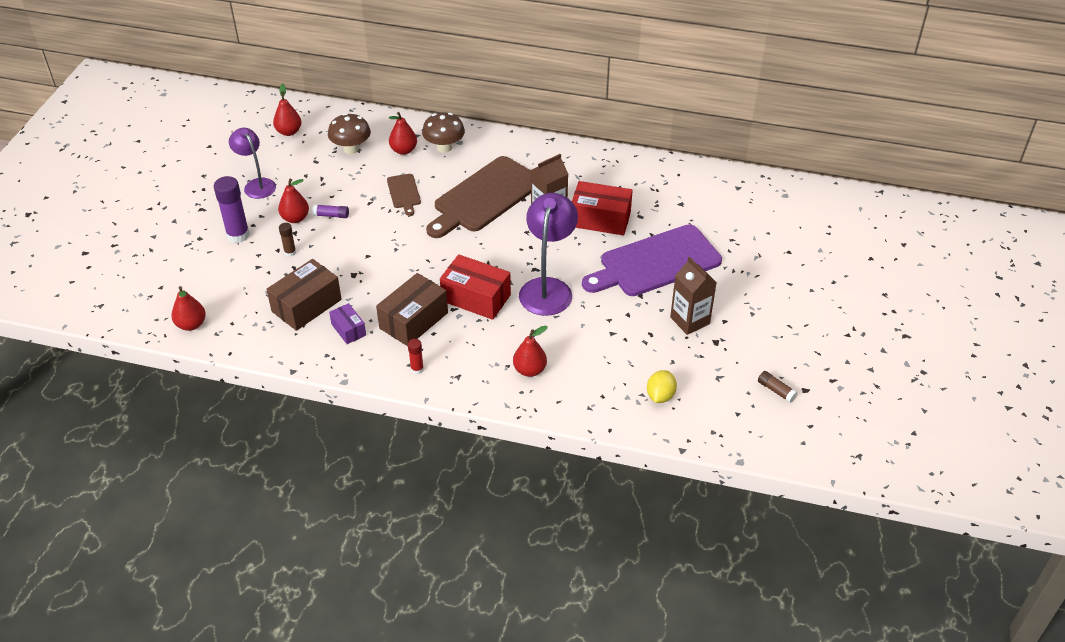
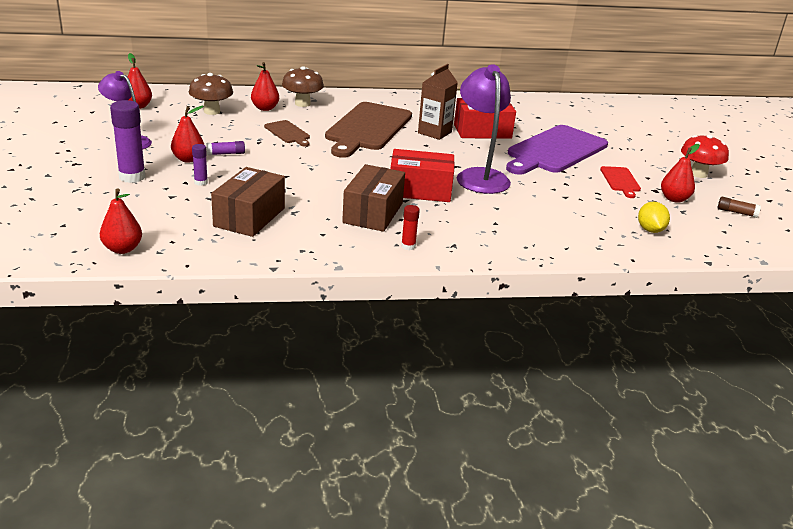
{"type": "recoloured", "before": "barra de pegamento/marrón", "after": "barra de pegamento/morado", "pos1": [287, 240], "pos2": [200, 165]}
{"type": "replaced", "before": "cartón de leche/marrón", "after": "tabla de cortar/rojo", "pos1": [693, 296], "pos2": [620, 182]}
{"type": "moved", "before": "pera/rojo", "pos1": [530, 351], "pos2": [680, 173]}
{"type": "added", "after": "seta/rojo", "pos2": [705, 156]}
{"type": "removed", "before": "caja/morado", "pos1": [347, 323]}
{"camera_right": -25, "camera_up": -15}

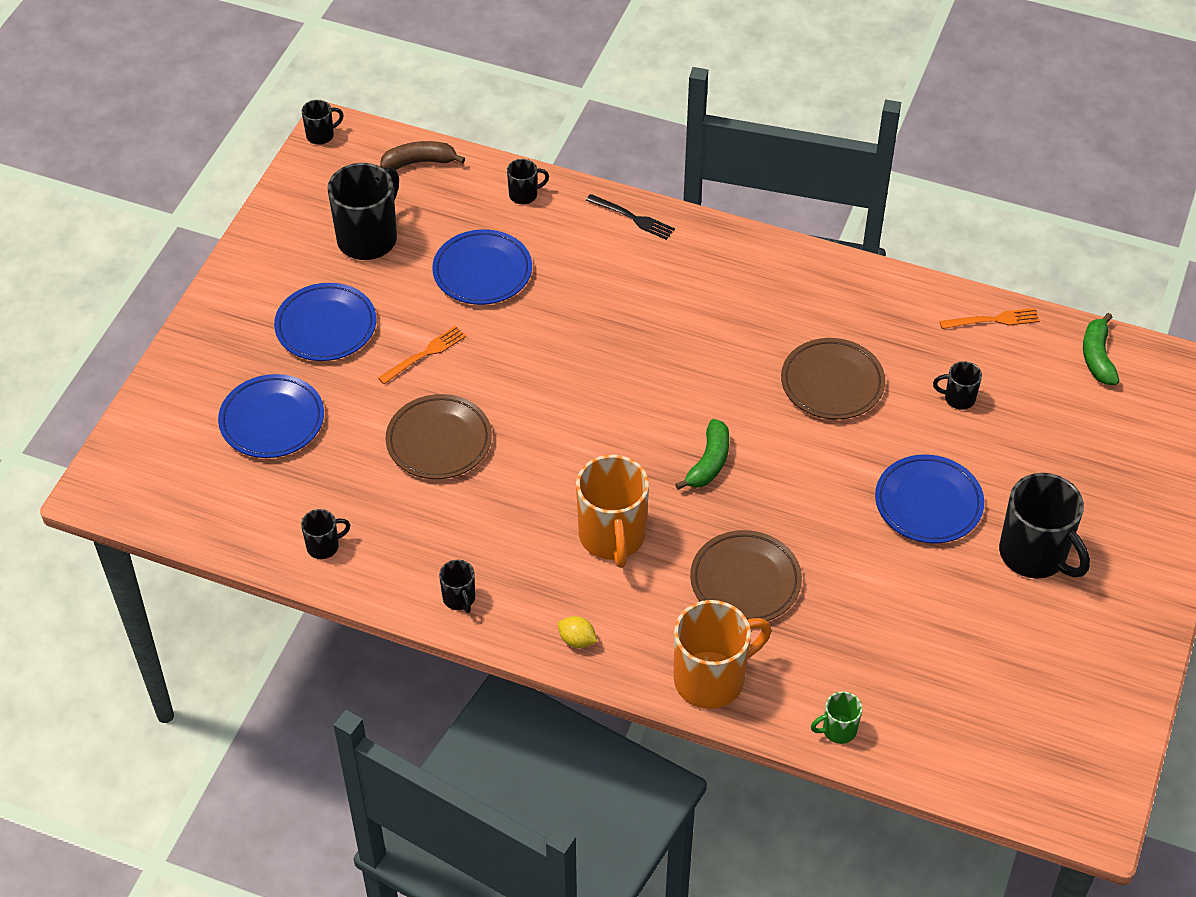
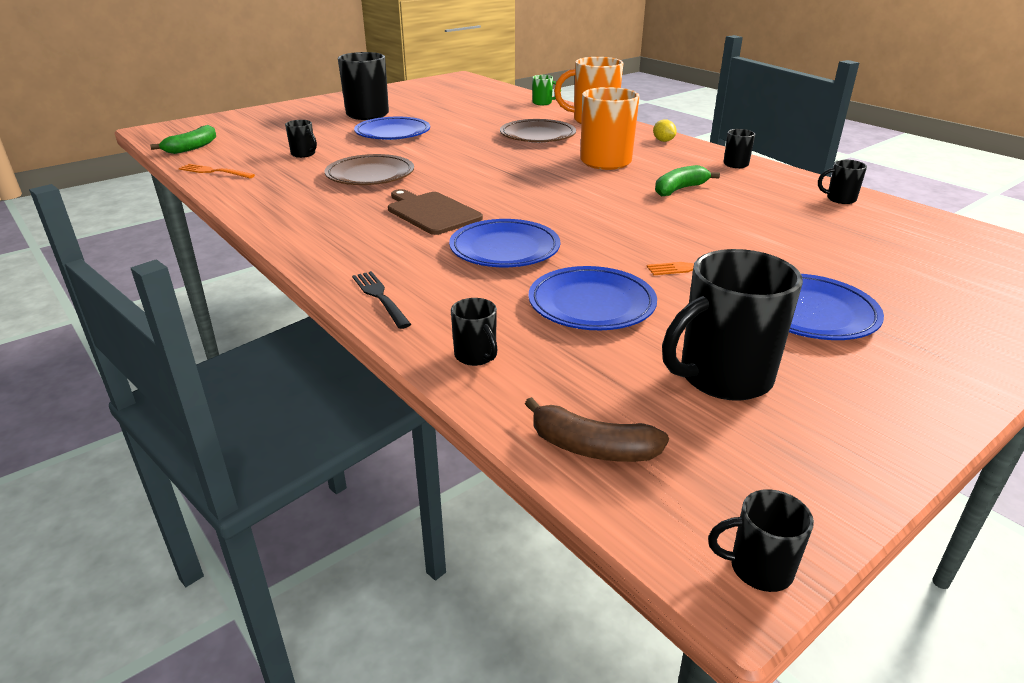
{"type": "added", "after": "tabla de cortar/marrón", "pos2": [435, 212]}
{"type": "moved", "before": "plato/azul", "pos1": [271, 416], "pos2": [504, 243]}
{"type": "turned", "before": "taza/negro", "pos1": [528, 181], "pos2": [474, 332], "turn": -135}
{"type": "moved", "before": "plátano/verde", "pos1": [702, 454], "pos2": [687, 181]}
{"type": "removed", "before": "plato/marrón", "pos1": [439, 436]}
{"camera_right": -150, "camera_up": -20}

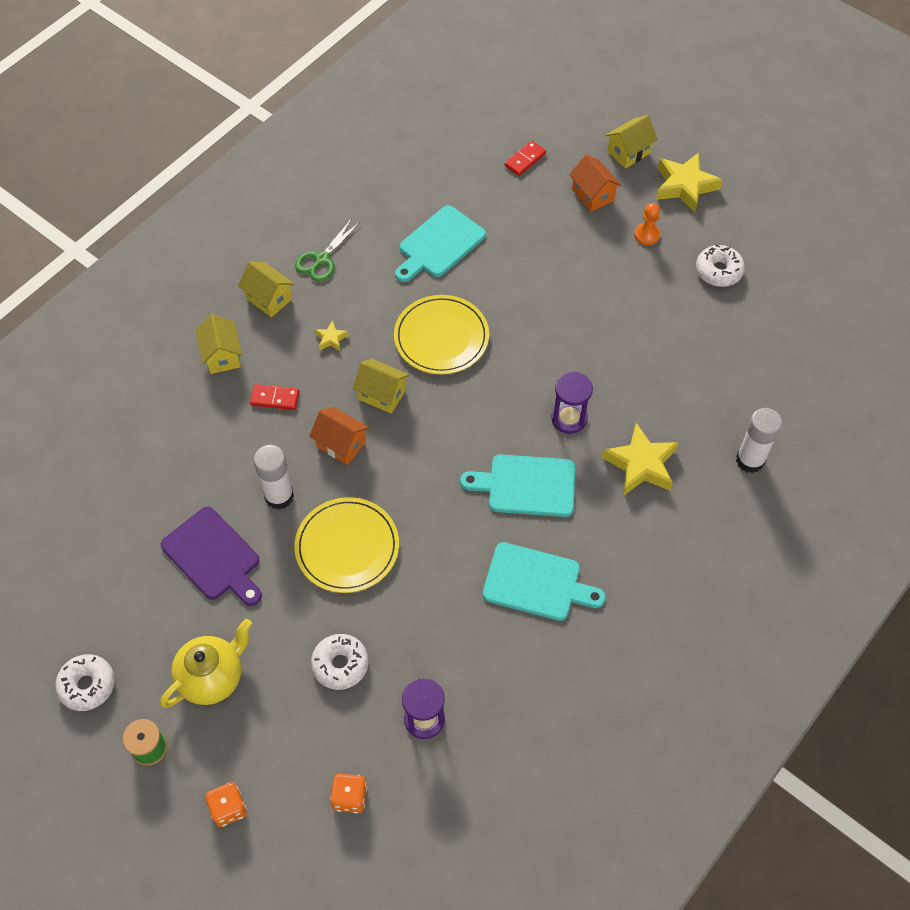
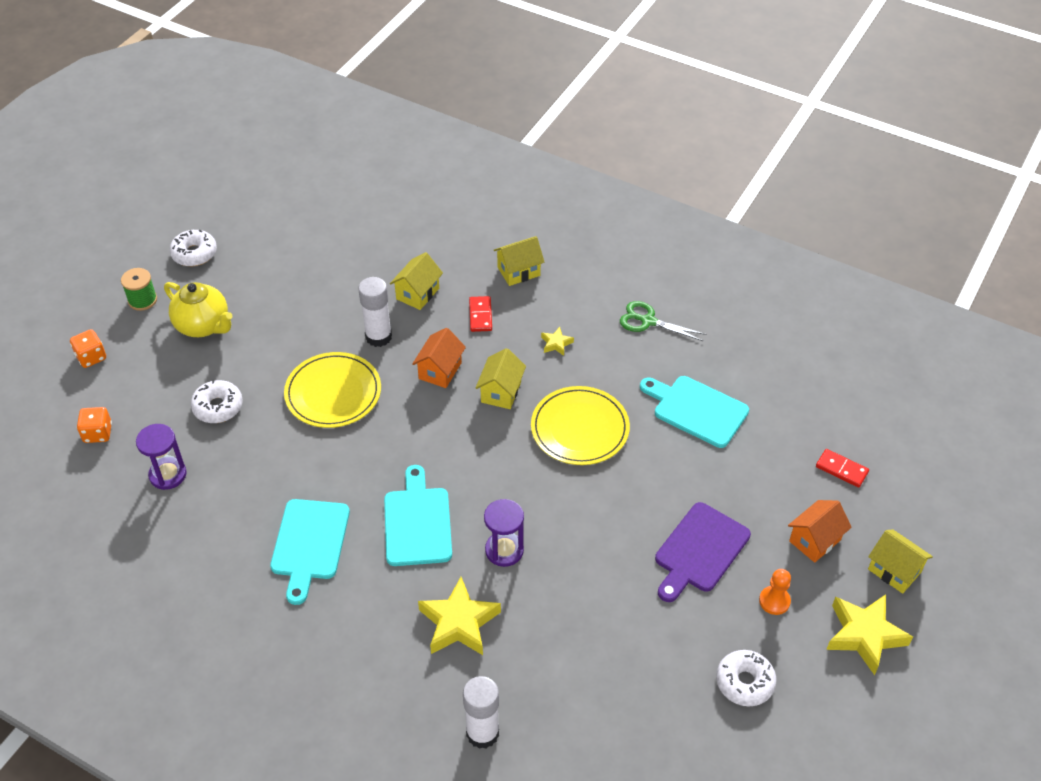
{"type": "moved", "before": "casa/amarillo", "pos1": [266, 289], "pos2": [416, 281]}
{"type": "moved", "before": "tabla de cortar/morado", "pos1": [211, 556], "pos2": [703, 552]}
{"camera_right": 80, "camera_up": -10}

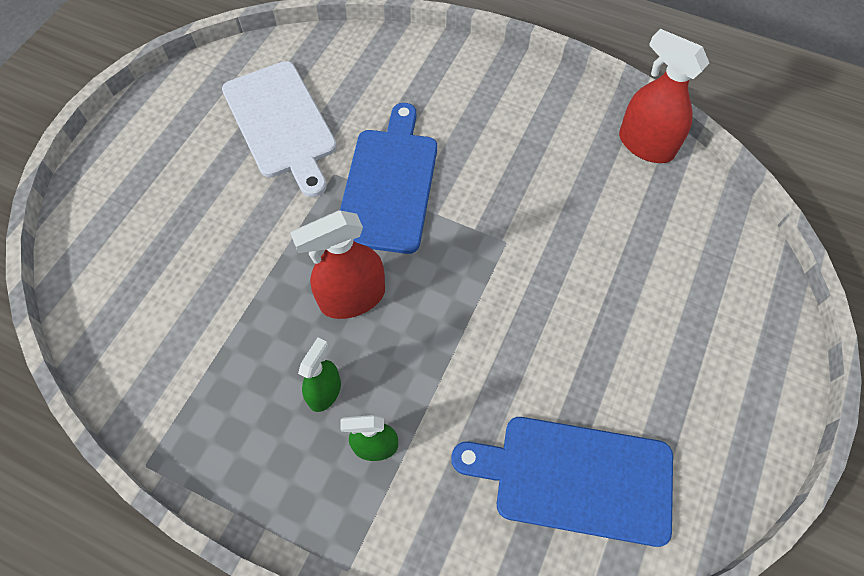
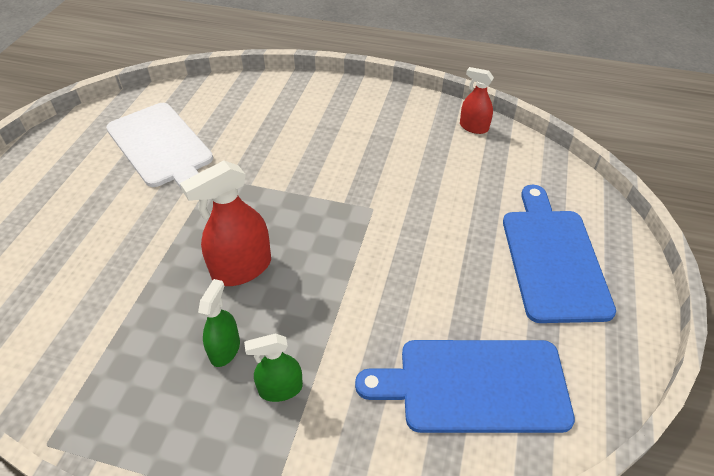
{"type": "resized", "before": "pulverizador/rojo", "pos1": [664, 96], "pos2": [477, 100], "scale": 0.6}
{"type": "moved", "before": "tabla de cortar/azul", "pos1": [388, 178], "pos2": [559, 254]}
{"camera_right": -10, "camera_up": -15}

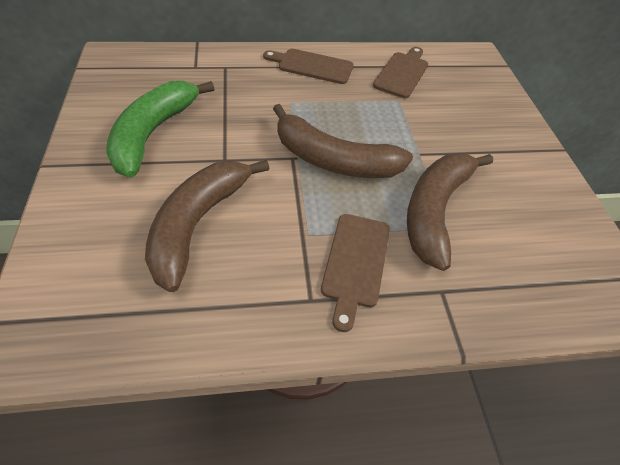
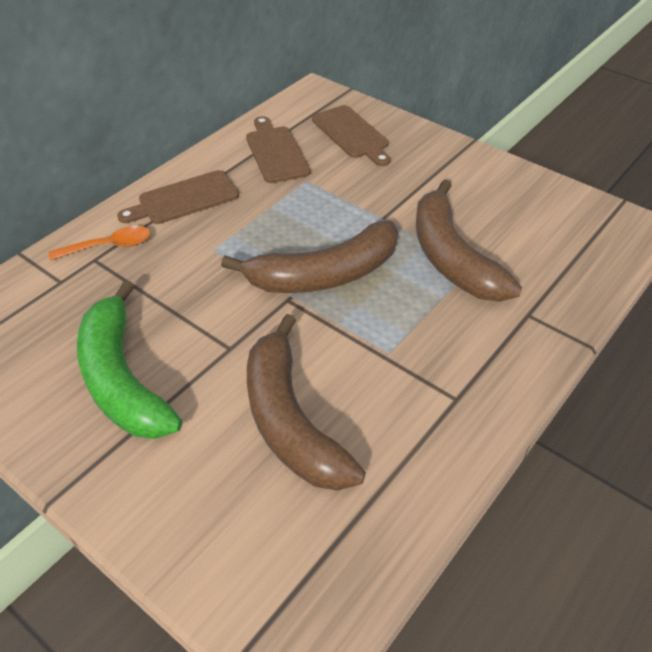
{"type": "added", "after": "cuchara/naranja", "pos2": [99, 243]}
{"type": "moved", "before": "tabla de cortar/marrón", "pos1": [355, 273], "pos2": [351, 135]}
{"camera_right": -40, "camera_up": -5}

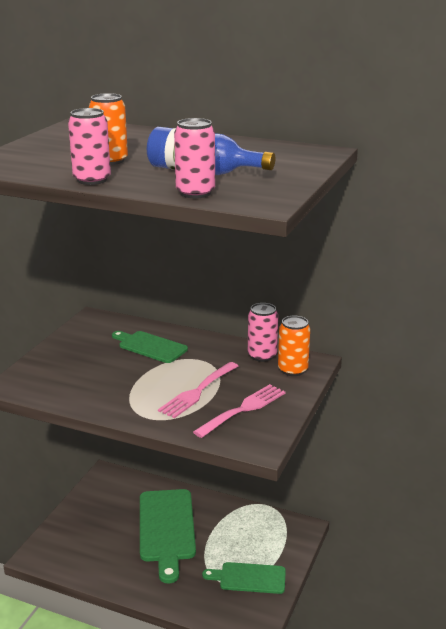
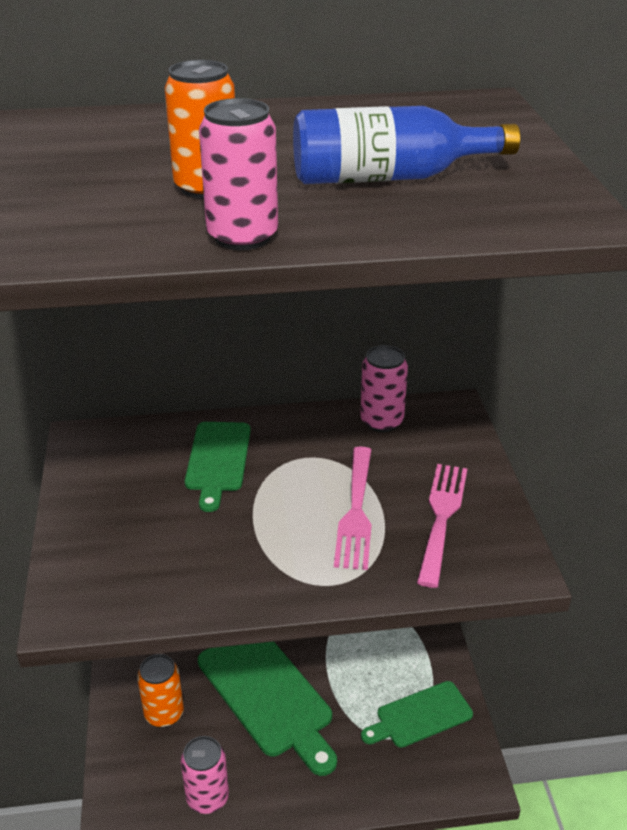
{"type": "moved", "before": "lata/naranja", "pos1": [294, 346], "pos2": [160, 690]}
{"type": "moved", "before": "lata/rosa", "pos1": [194, 158], "pos2": [205, 775]}
{"type": "turned", "before": "tabla de cortar/verde", "pos1": [150, 347], "pos2": [218, 467], "turn": -90}
{"camera_right": -30, "camera_up": 10}

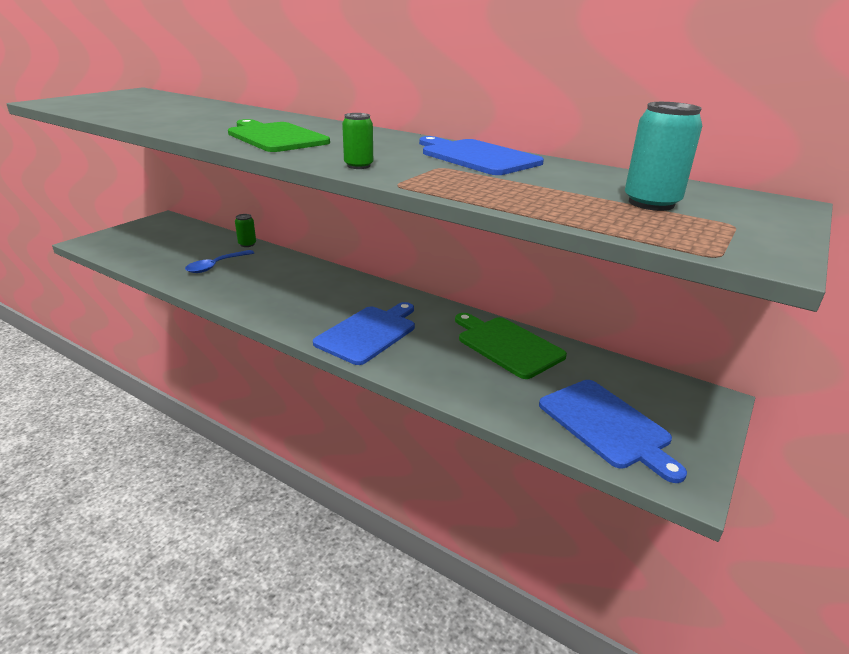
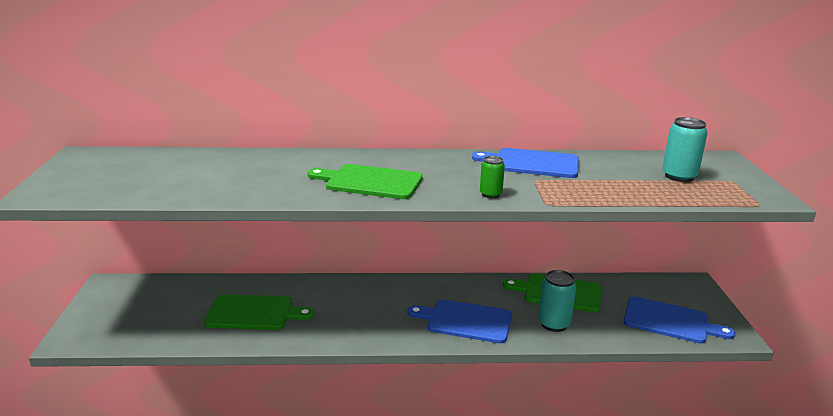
{"type": "replaced", "before": "cuchara/azul", "after": "tabla de cortar/verde", "pos1": [219, 261], "pos2": [259, 312]}
{"type": "turned", "before": "tabla de cortar/azul", "pos1": [364, 333], "pos2": [460, 321], "turn": -75}
{"type": "added", "after": "lata/turquesa", "pos2": [557, 301]}
{"type": "removed", "before": "lata/verde", "pos1": [245, 230]}
{"camera_right": -35, "camera_up": -5}

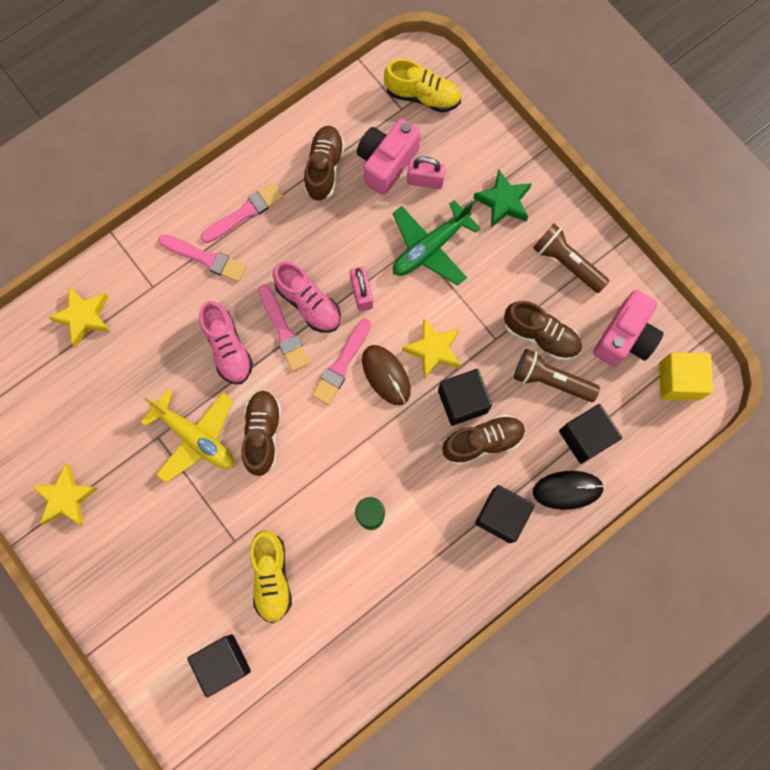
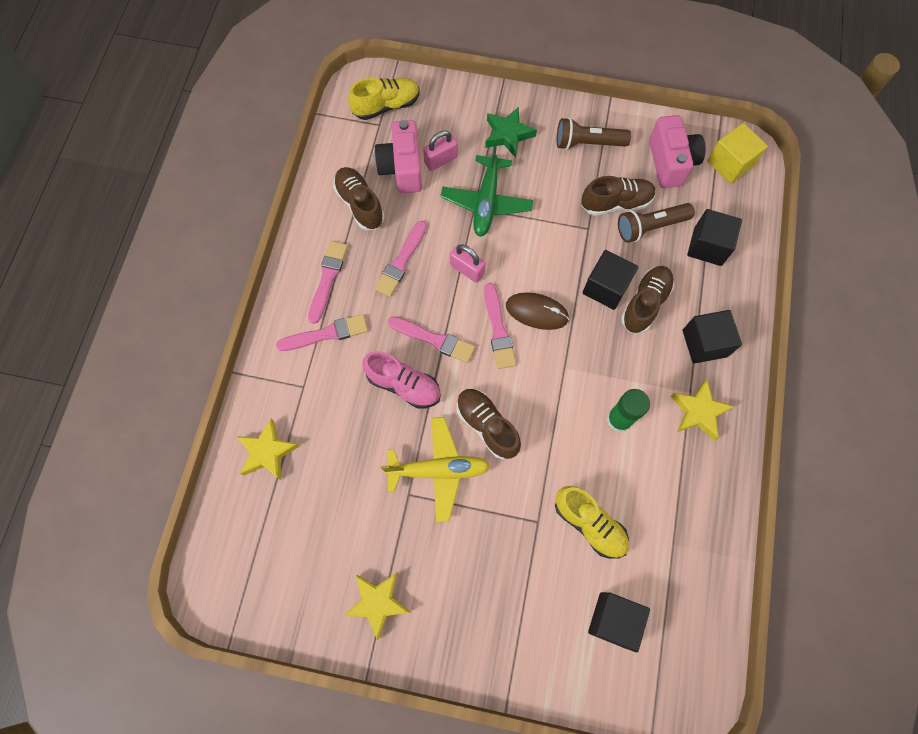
{"type": "added", "after": "pincel/rosa", "pos2": [400, 259]}
{"type": "moved", "before": "estrella/amarillo", "pos1": [431, 349], "pos2": [703, 410]}
{"type": "removed", "before": "zapato/rosa", "pos1": [307, 297]}
{"type": "removed", "before": "ratón/negro", "pos1": [568, 490]}
{"camera_right": -40, "camera_up": -5}

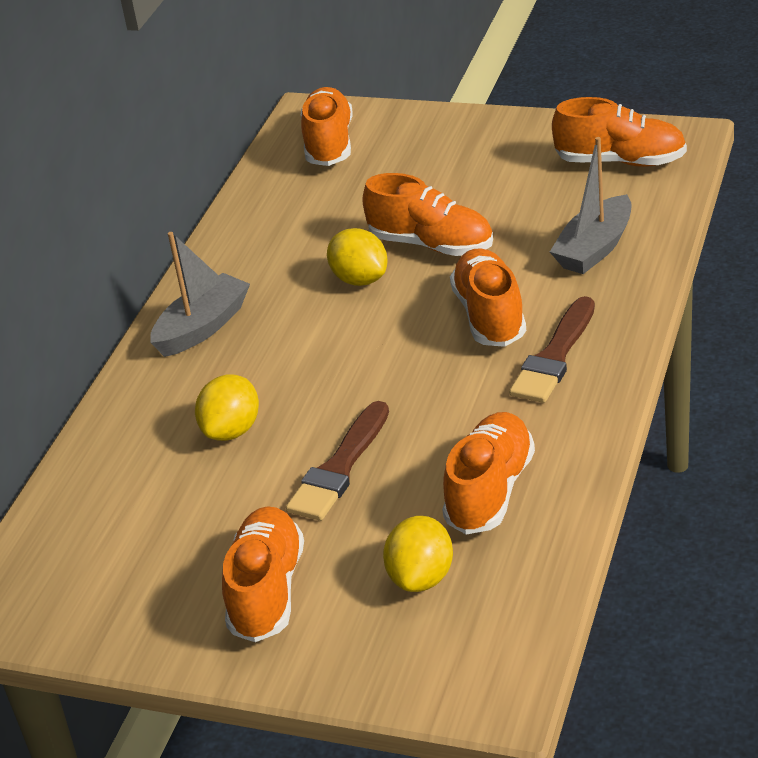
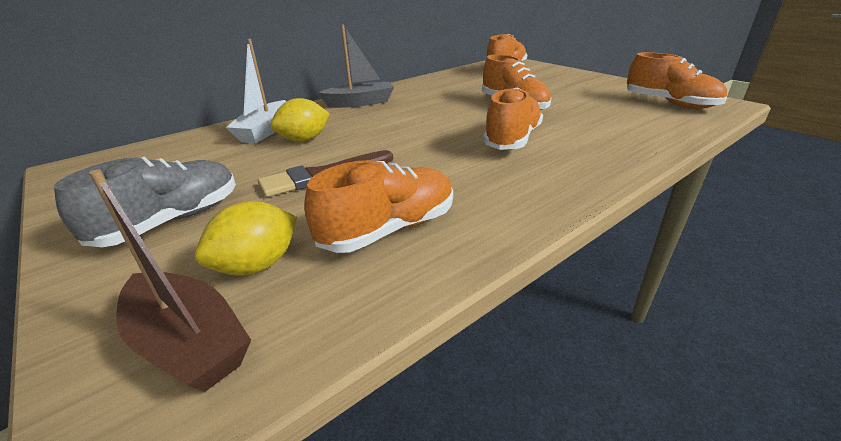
{"type": "recoloured", "before": "zapato/naranja", "after": "zapato/gris", "pos1": [263, 574], "pos2": [145, 202]}
{"type": "added", "after": "barco/marrón", "pos2": [170, 280]}
{"type": "added", "after": "barco/blanco", "pos2": [256, 91]}
{"type": "removed", "before": "limón/amarillo", "pos1": [357, 257]}
{"type": "removed", "before": "pincel/marrón", "pos1": [552, 349]}
{"type": "removed", "before": "barco/gris", "pos1": [591, 205]}
{"camera_right": 30, "camera_up": -5}

